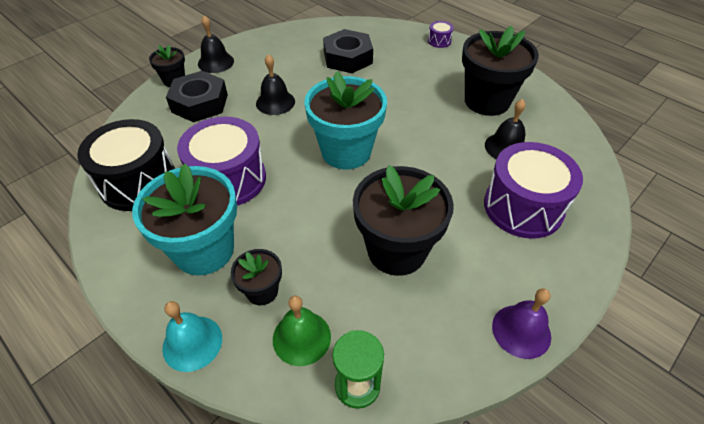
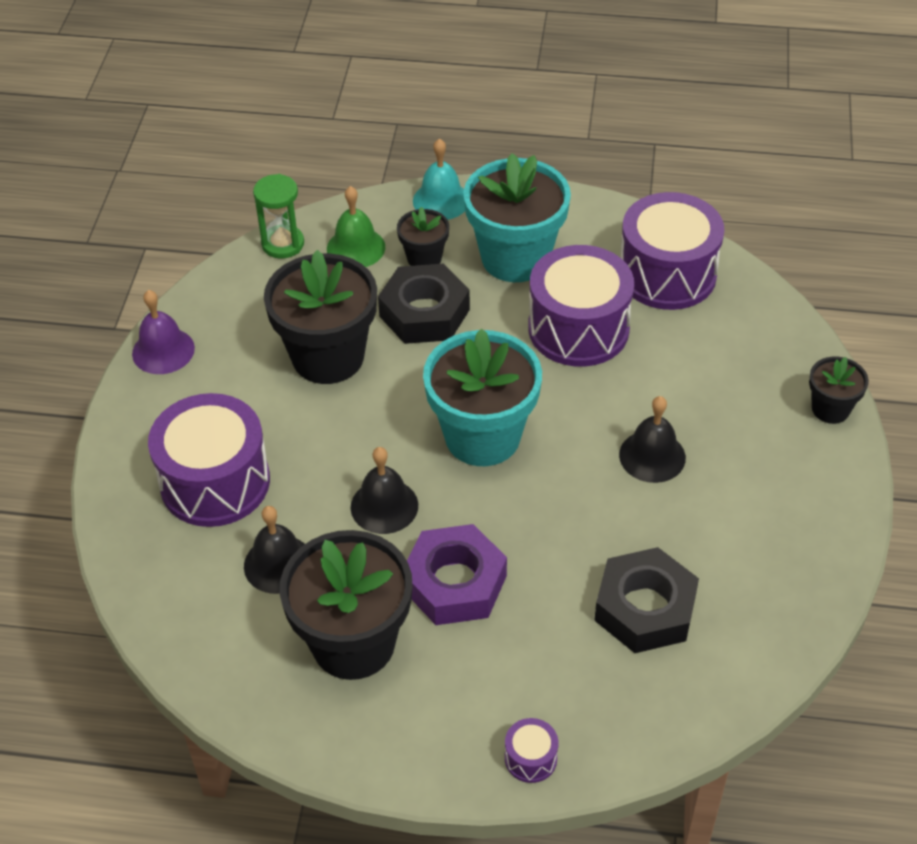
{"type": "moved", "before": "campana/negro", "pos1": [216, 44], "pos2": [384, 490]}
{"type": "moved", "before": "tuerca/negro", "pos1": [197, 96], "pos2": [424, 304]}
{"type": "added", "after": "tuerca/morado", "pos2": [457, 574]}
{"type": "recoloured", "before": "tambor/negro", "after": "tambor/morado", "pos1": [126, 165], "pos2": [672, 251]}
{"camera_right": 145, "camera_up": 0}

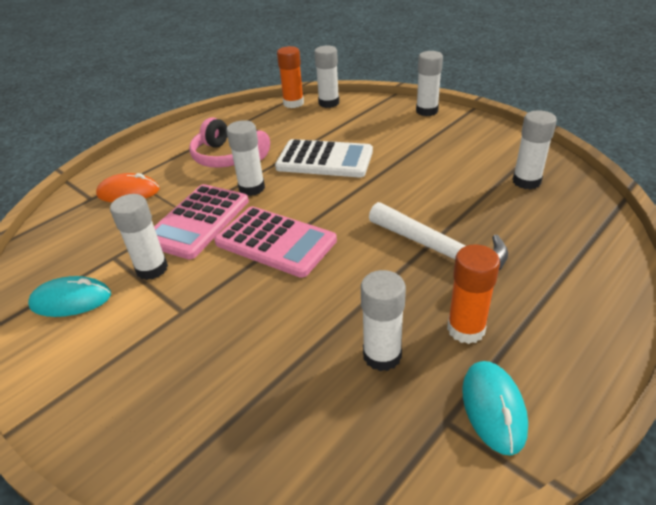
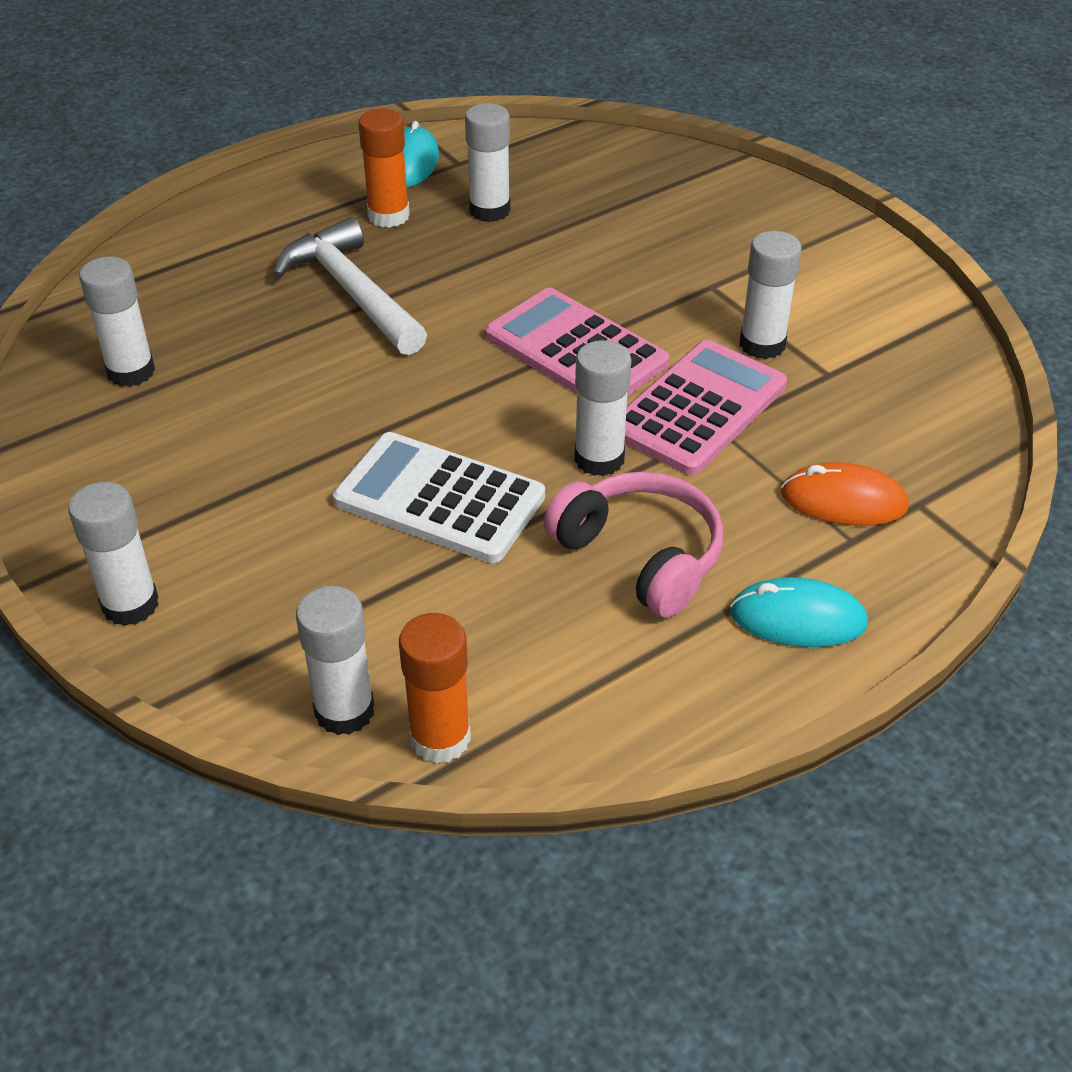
{"type": "moved", "before": "ratón/turquesa", "pos1": [69, 296], "pos2": [799, 612]}
{"camera_right": -170, "camera_up": 5}

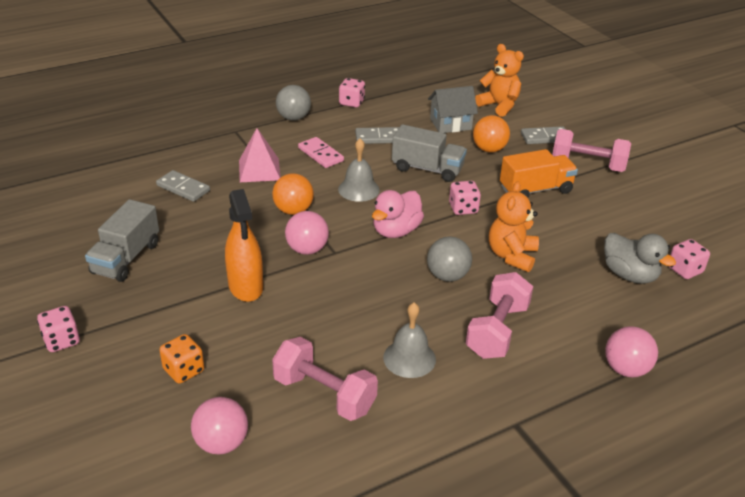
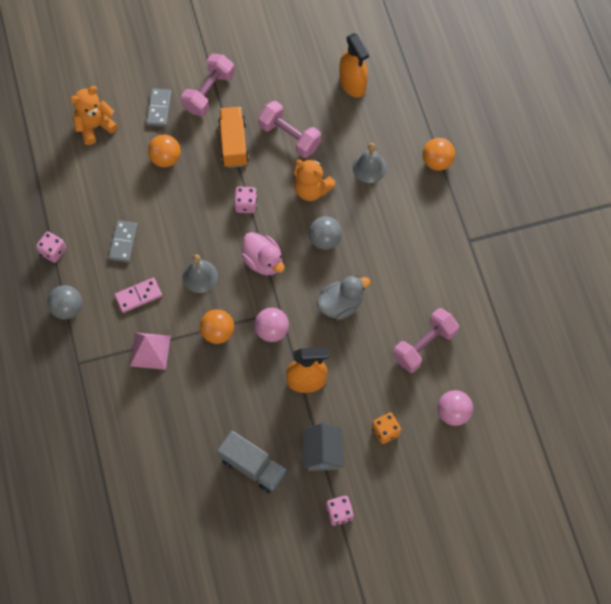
{"type": "moved", "before": "mancuerna/rosa", "pos1": [499, 315], "pos2": [289, 129]}
{"type": "moved", "before": "casa/gris", "pos1": [453, 109], "pos2": [323, 447]}
{"type": "moved", "before": "pato/gris", "pos1": [640, 258], "pos2": [344, 298]}
{"type": "replaced", "before": "dado/rosa", "after": "pulverizador/naranja", "pos1": [689, 259], "pos2": [354, 65]}
{"type": "moved", "before": "campana/gris", "pos1": [409, 340], "pos2": [370, 163]}
{"type": "recoloured", "before": "pelota/rosa", "after": "pelota/naranja", "pos1": [631, 351], "pos2": [439, 154]}
{"type": "removed", "before": "ficha de dominó/gris", "pos1": [183, 186]}
{"type": "removed", "before": "camión/gris", "pos1": [429, 153]}
{"camera_right": -75, "camera_up": 30}

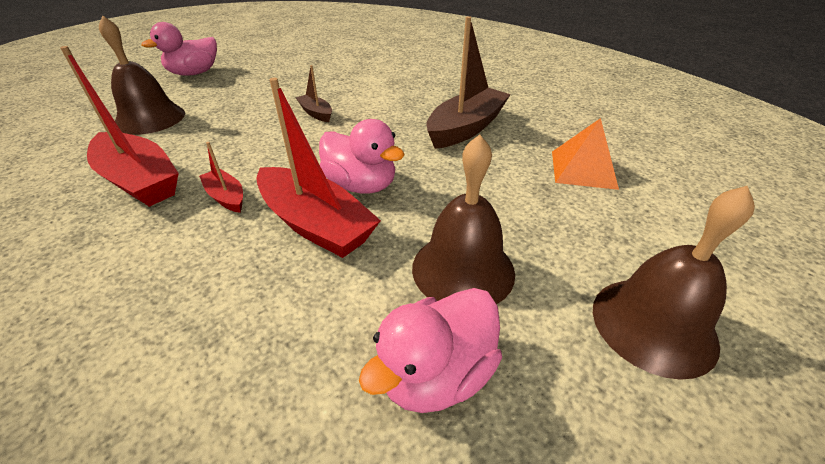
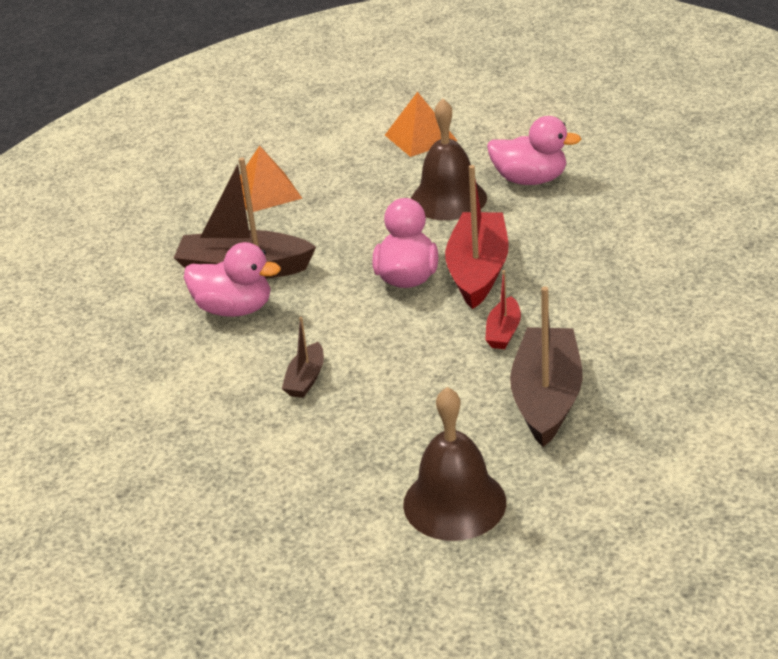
{"type": "moved", "before": "pato/rosa", "pos1": [179, 49], "pos2": [232, 279]}
{"type": "replaced", "before": "campana/marrón", "after": "pirámide/naranja", "pos1": [674, 283], "pos2": [421, 124]}
{"type": "recoloured", "before": "barco/rojo", "after": "barco/marrón", "pos1": [119, 126], "pos2": [546, 366]}
{"camera_right": -120, "camera_up": -5}

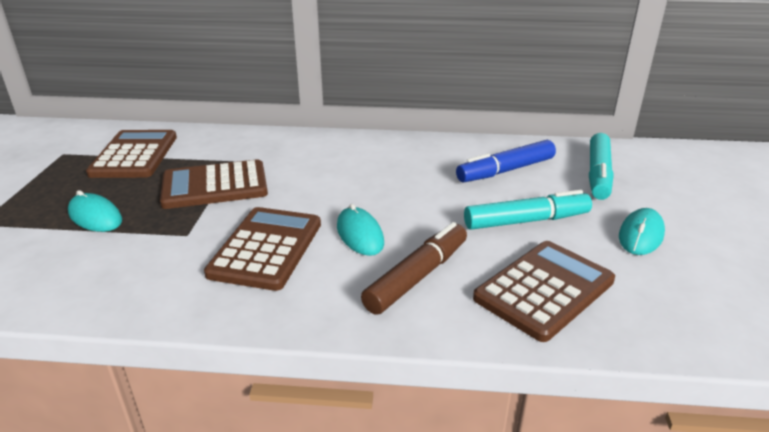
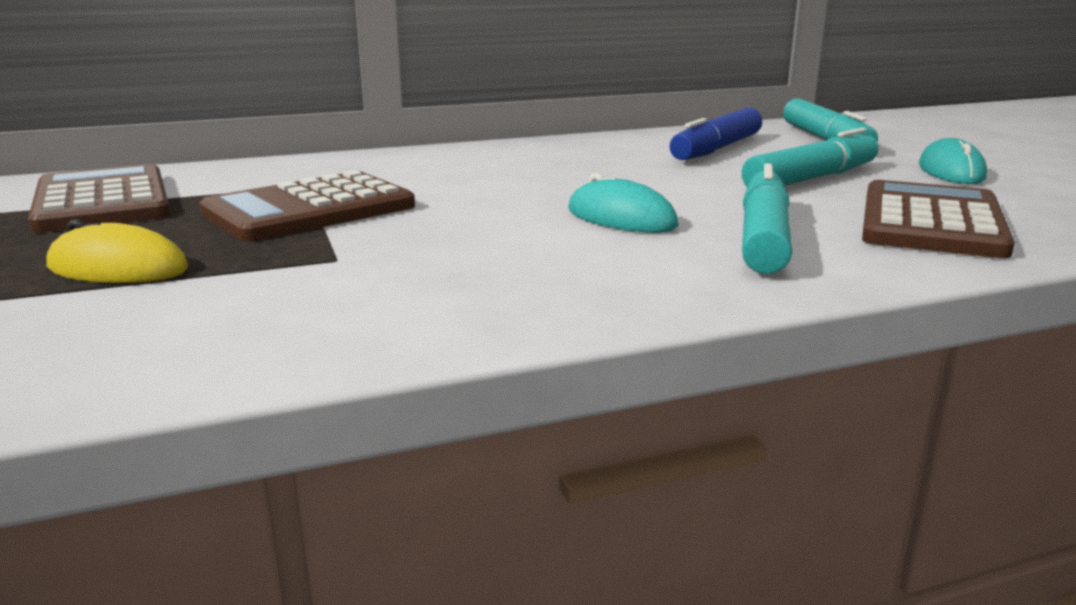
{"type": "recoloured", "before": "ratón/turquesa", "after": "ratón/amarillo", "pos1": [95, 211], "pos2": [117, 251]}
{"type": "recoloured", "before": "rotulador/marrón", "after": "rotulador/turquesa", "pos1": [414, 268], "pos2": [767, 218]}
{"type": "removed", "before": "calculadora/marrón", "pos1": [262, 249]}
{"camera_right": -25, "camera_up": -10}

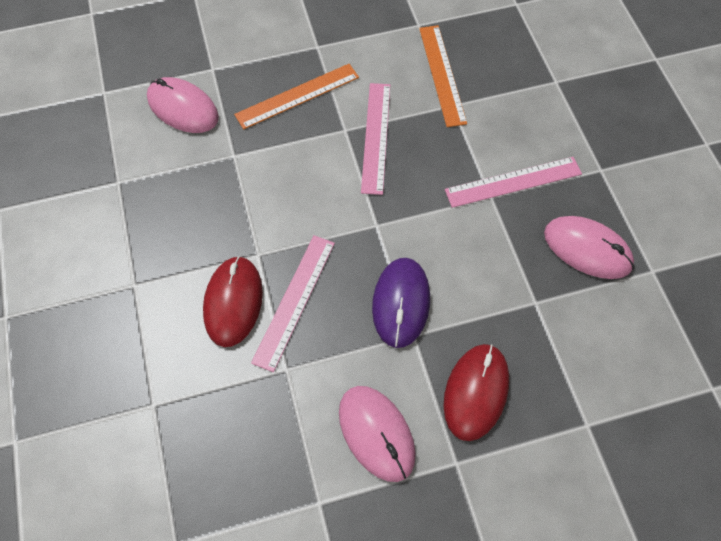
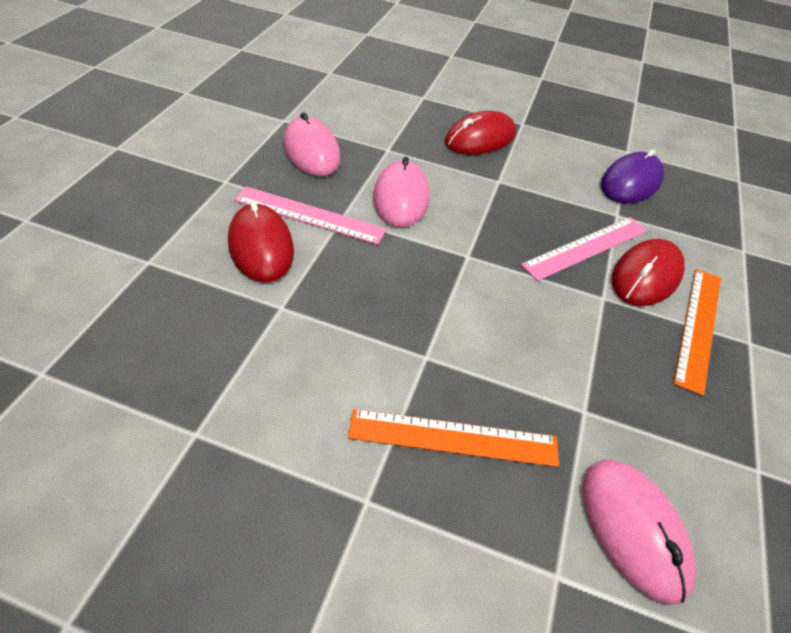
{"type": "added", "after": "ratón/rojo", "pos2": [261, 241]}
{"type": "moved", "before": "ratón/rosa", "pos1": [377, 434], "pos2": [401, 192]}
{"type": "moved", "before": "ratón/morado", "pos1": [401, 303], "pos2": [632, 176]}
{"type": "moved", "before": "regla/naranja", "pos1": [443, 76], "pos2": [697, 332]}
{"type": "removed", "before": "regla/rosa", "pos1": [375, 139]}
{"camera_right": -150, "camera_up": -15}

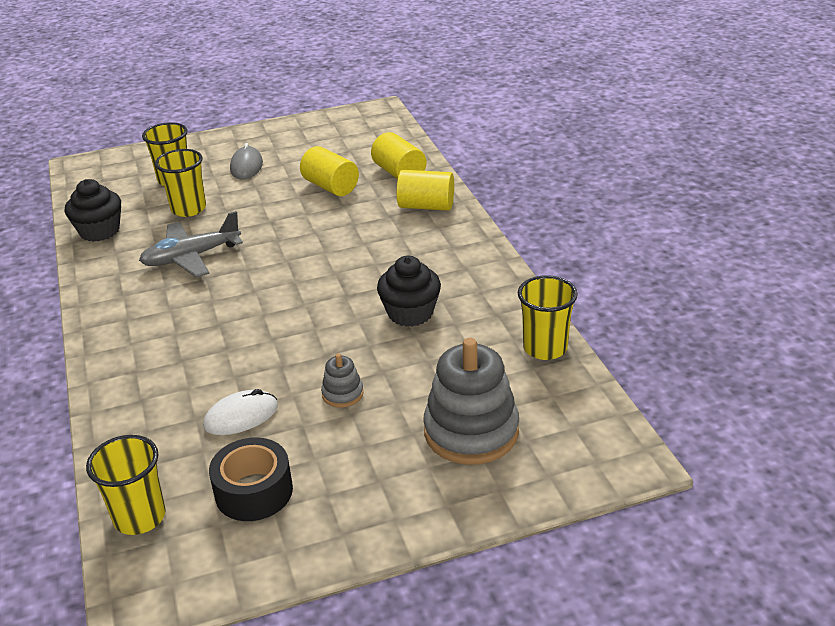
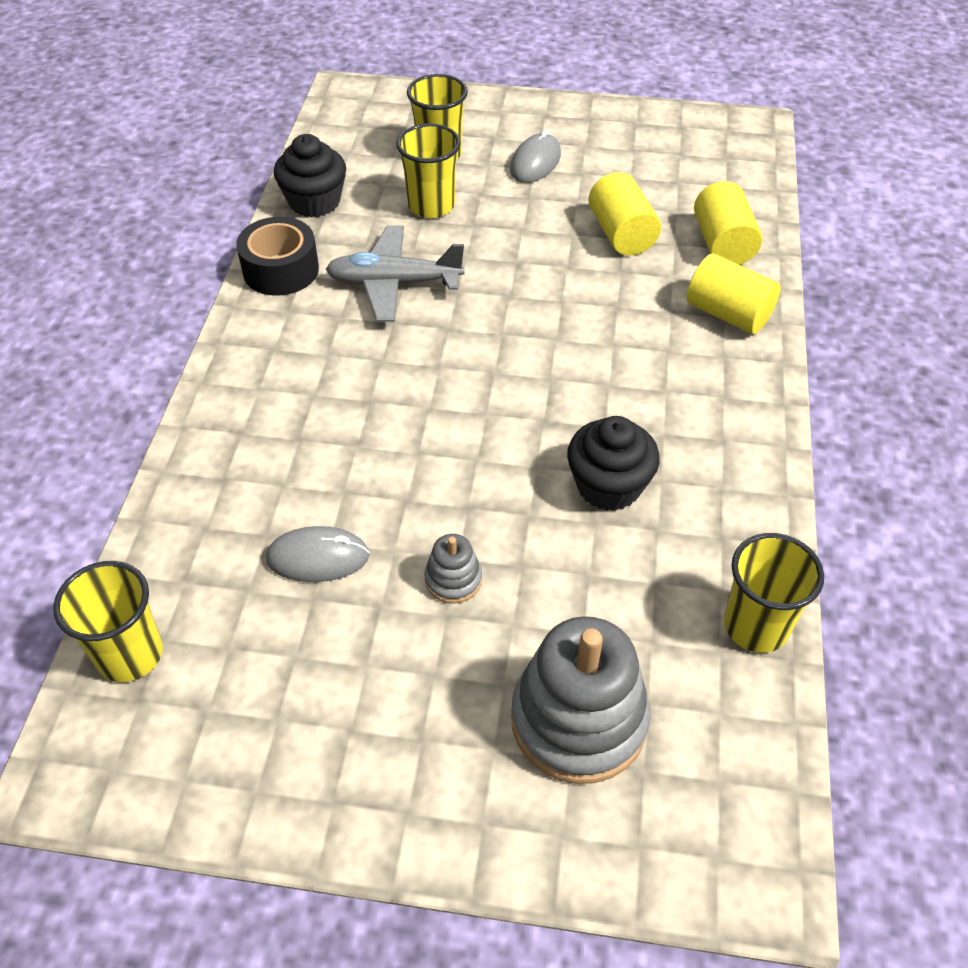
{"type": "moved", "before": "cinta adhesiva/negro", "pos1": [251, 479], "pos2": [277, 256]}
{"type": "recoloured", "before": "ratón/blanco", "after": "ratón/gris", "pos1": [240, 412], "pos2": [317, 554]}
{"camera_right": 25, "camera_up": 15}

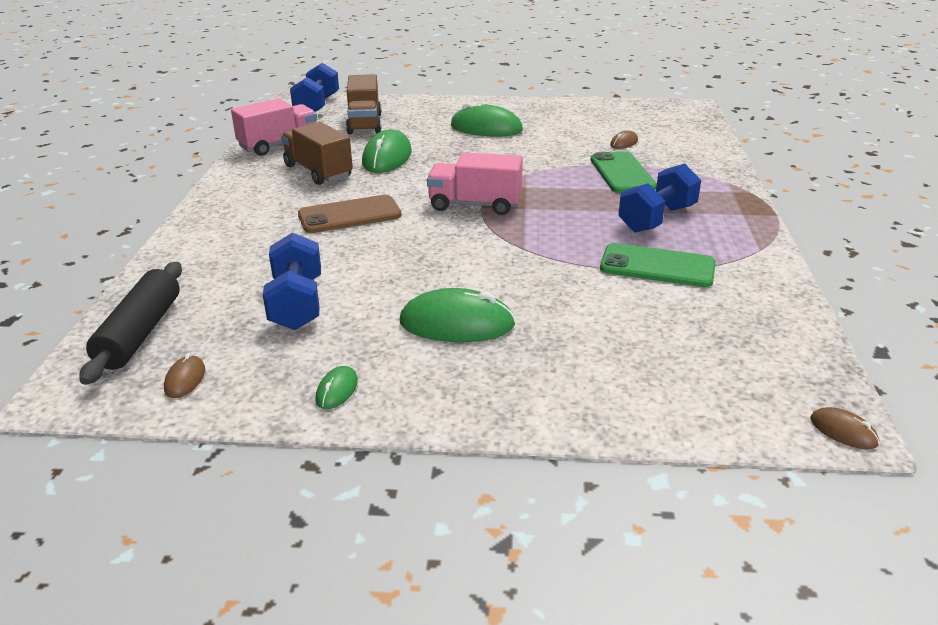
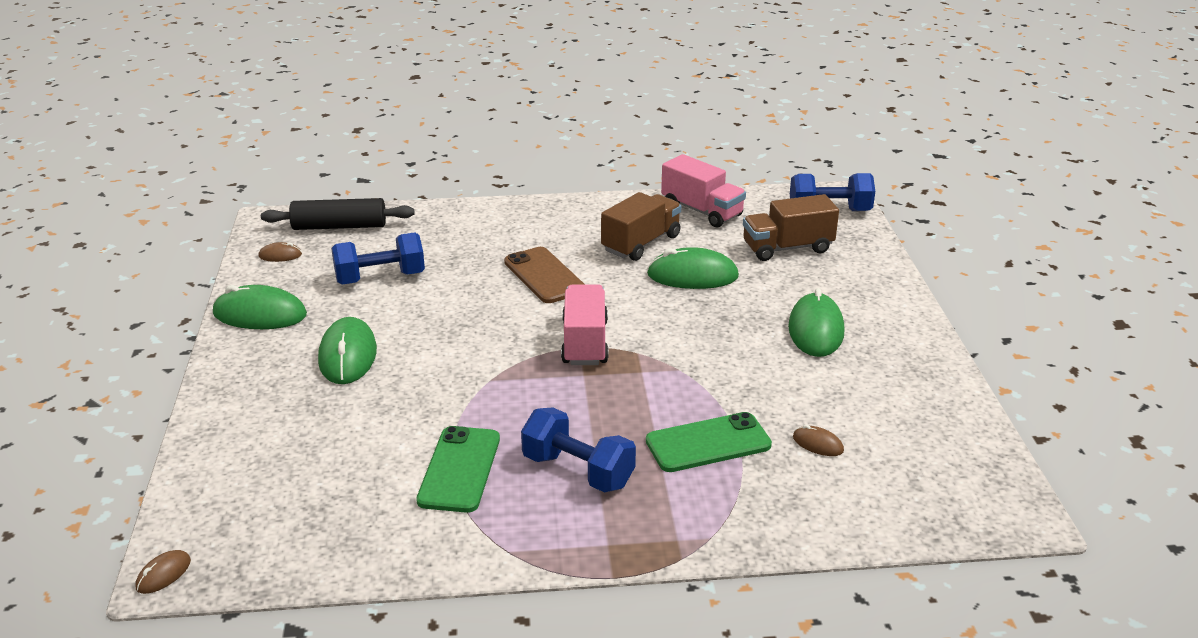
{"type": "resized", "before": "ratón/verde", "pos1": [336, 387], "pos2": [260, 307], "scale": 2.07}
{"camera_right": 80, "camera_up": 0}

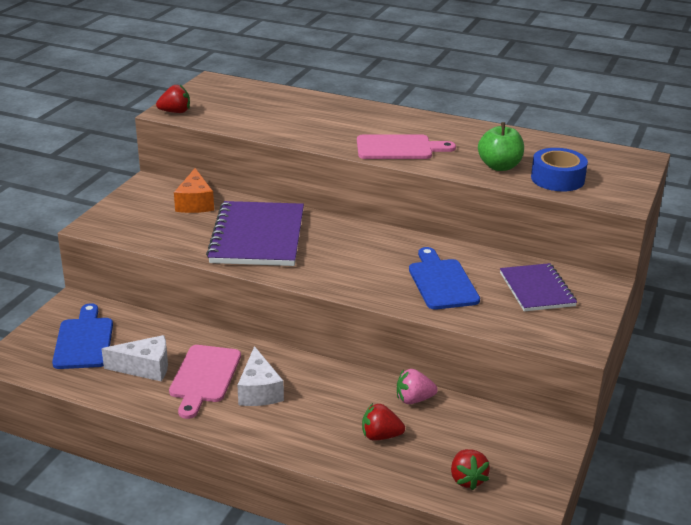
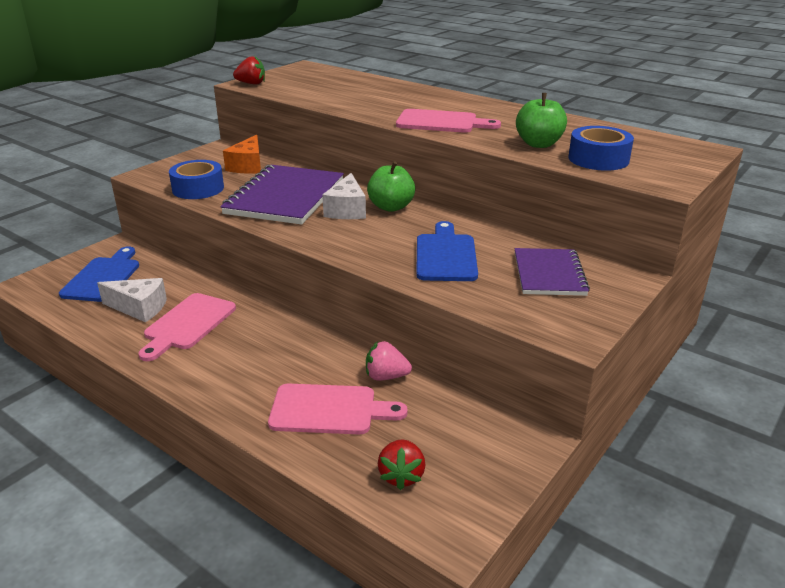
{"type": "added", "after": "cinta adhesiva/azul", "pos2": [196, 179]}
{"type": "replaced", "before": "fresa/rojo", "after": "tabla de cortar/rosa", "pos1": [383, 422], "pos2": [338, 409]}
{"type": "moved", "before": "queso/blanco", "pos1": [260, 376], "pos2": [344, 196]}
{"type": "added", "after": "manzana/verde", "pos2": [391, 186]}
{"camera_right": 15, "camera_up": 0}

